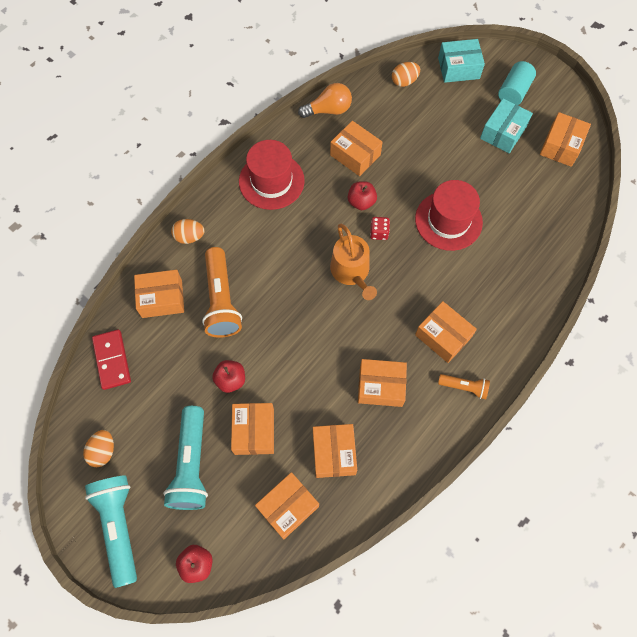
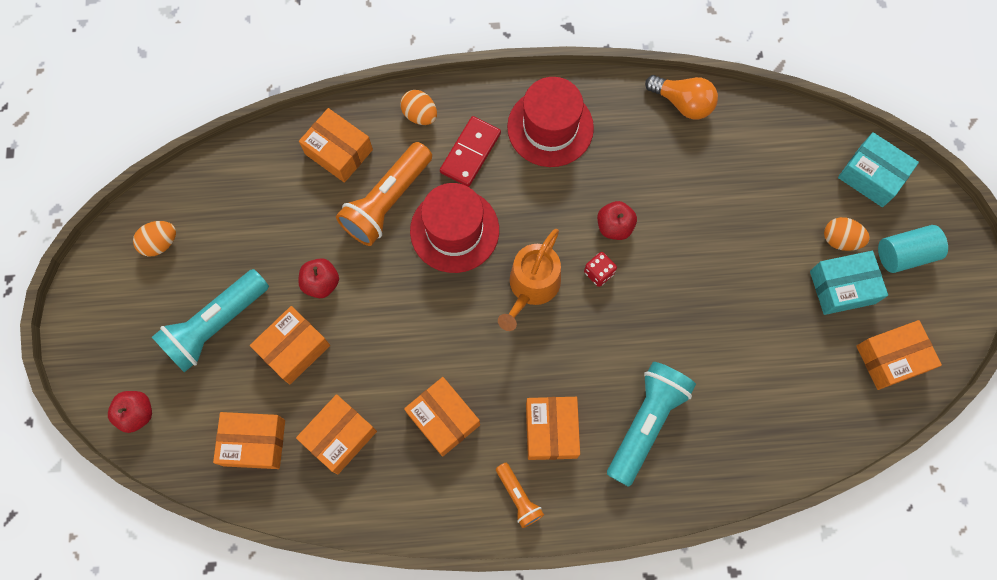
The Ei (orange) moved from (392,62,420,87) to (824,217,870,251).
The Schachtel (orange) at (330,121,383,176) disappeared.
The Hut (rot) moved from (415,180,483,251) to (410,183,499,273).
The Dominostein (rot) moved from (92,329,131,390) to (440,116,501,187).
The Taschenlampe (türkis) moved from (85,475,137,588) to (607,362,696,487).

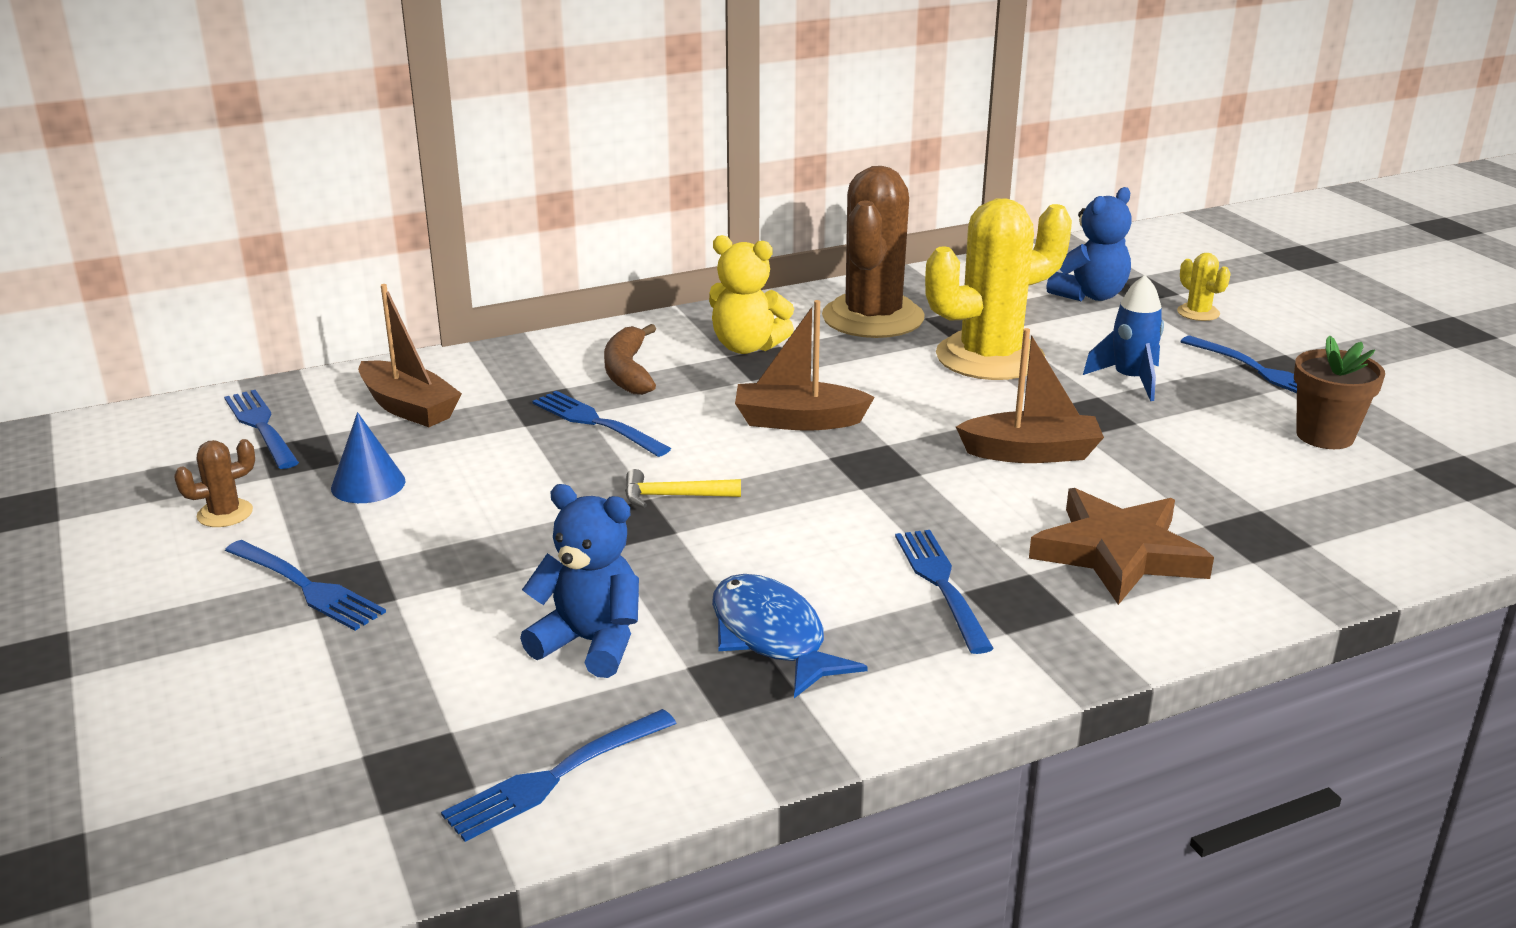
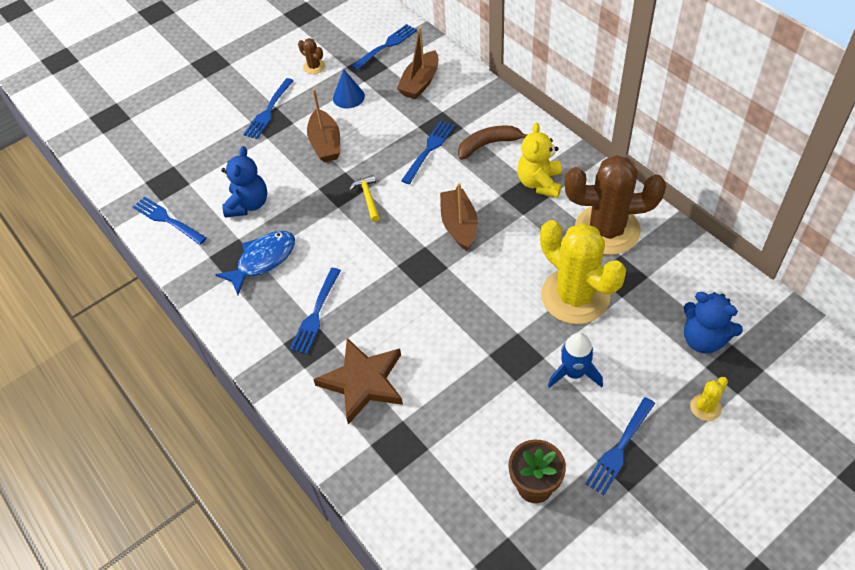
The Boot (braun) moved from (956,328,1104,463) to (307,88,340,162).
The Gabel (blau) at (895,530,994,654) turned 135 degrees clockwise.

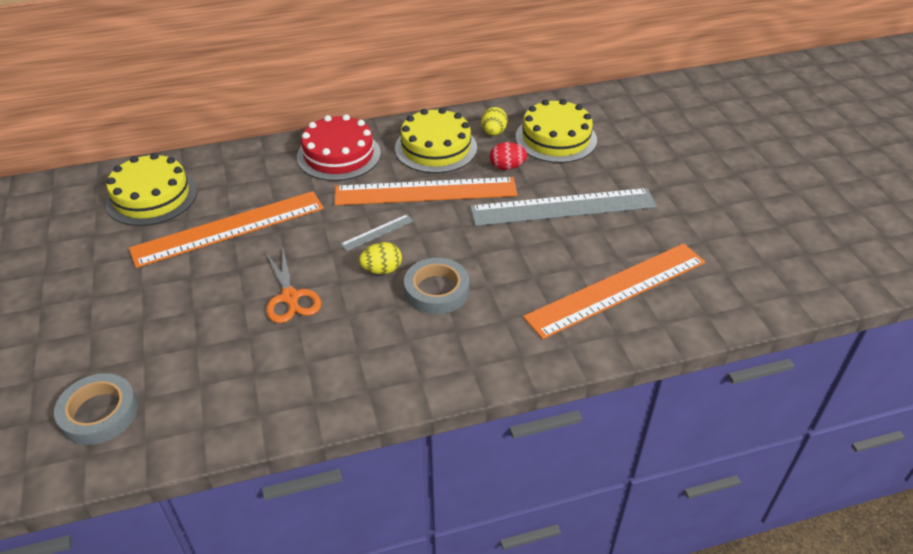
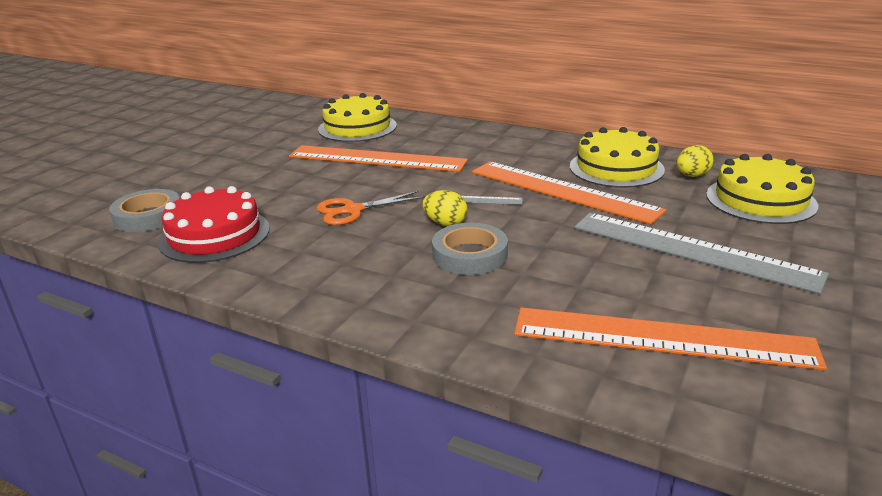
The Kuchen (rot) moved from (297,114,381,181) to (158,186,270,263).
The Ei (rot) at (490,142,527,170) disappeared.
The Schere (orange) at (266,249,321,323) turned 45 degrees clockwise.

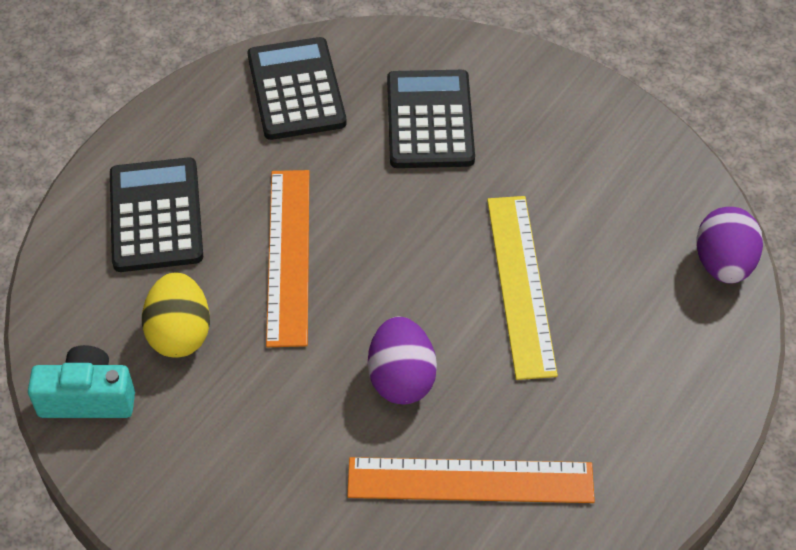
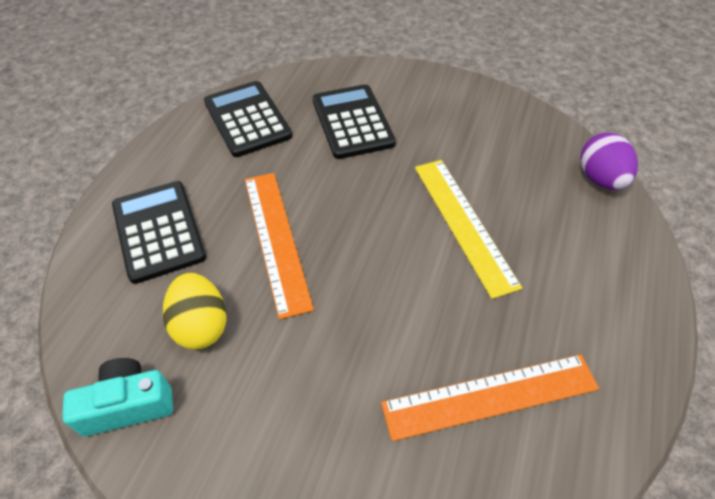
The Ei (lila) at (368,316,437,404) disappeared.

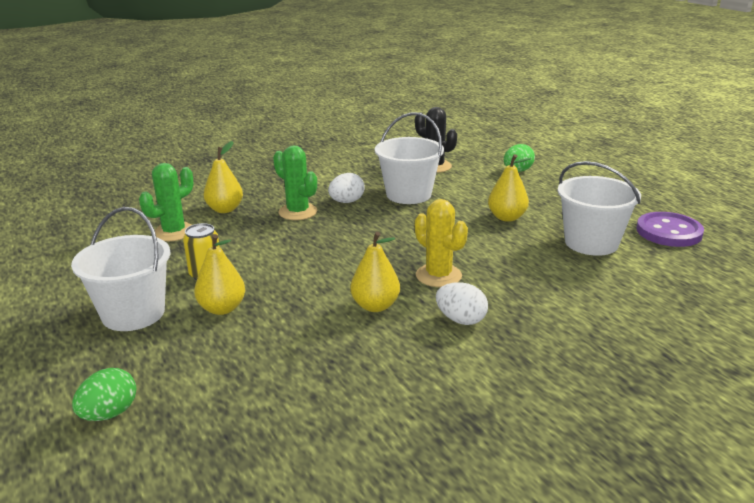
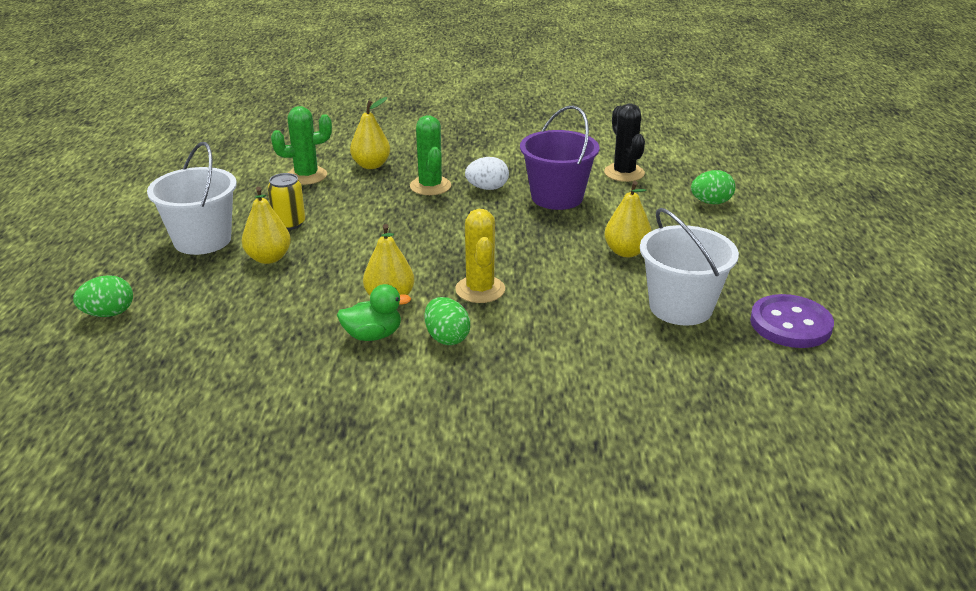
The Eimer (weiß) at (375,112,444,204) became the Eimer (lila) at (520,105,599,210).
The Ei (weiß) at (436,282,488,325) became the Ei (grün) at (424,297,470,345).
The Ente (grün) at (337,284,411,341) appeared.

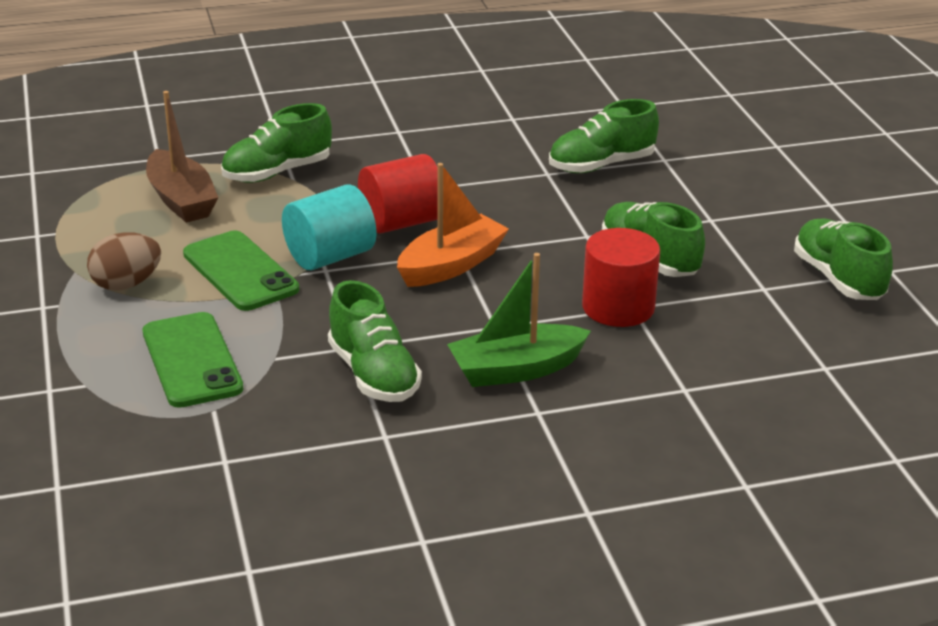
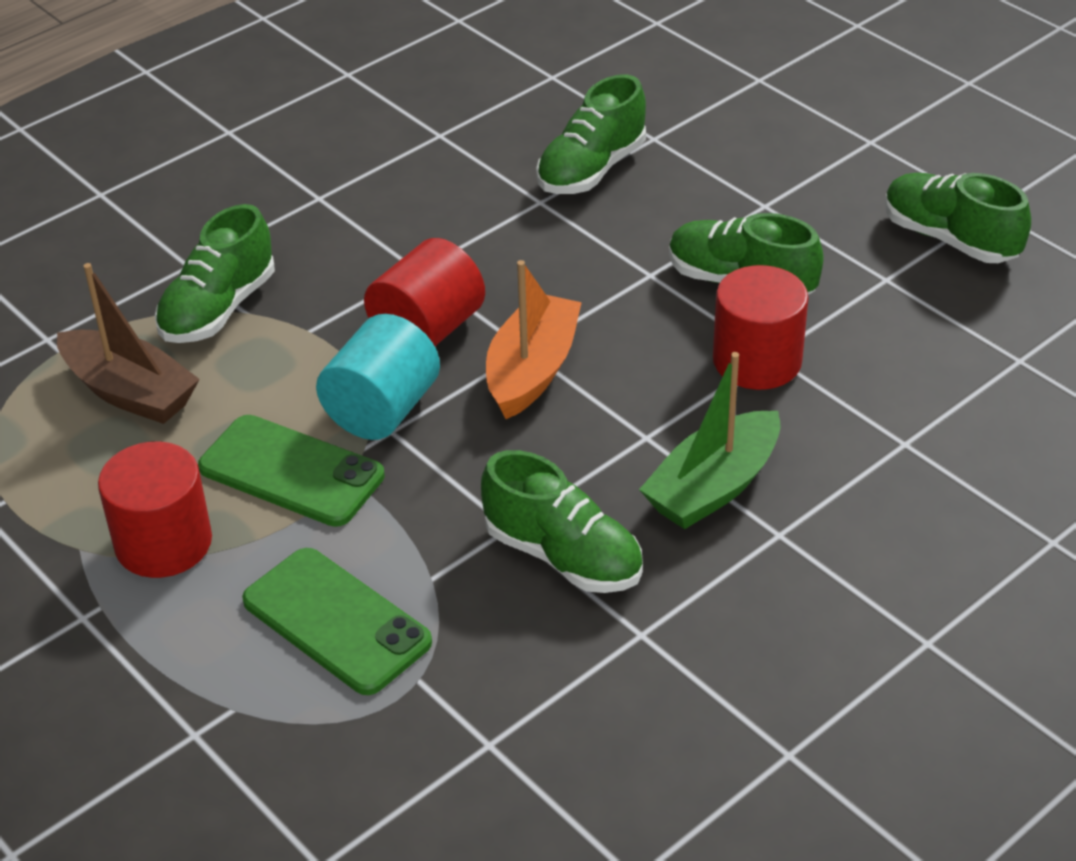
The Ei (braun) at (87,232,161,291) was replaced by the Vollzylinder (rot) at (98,441,212,578).

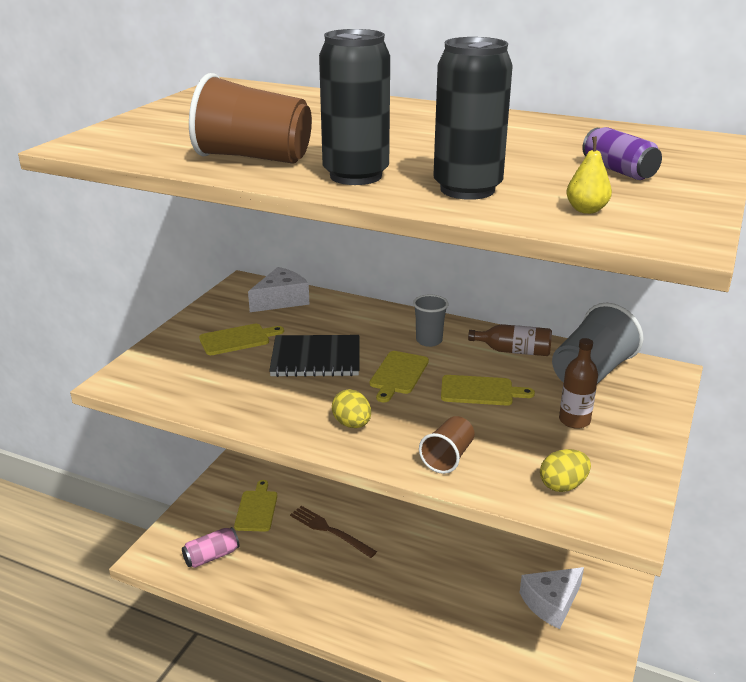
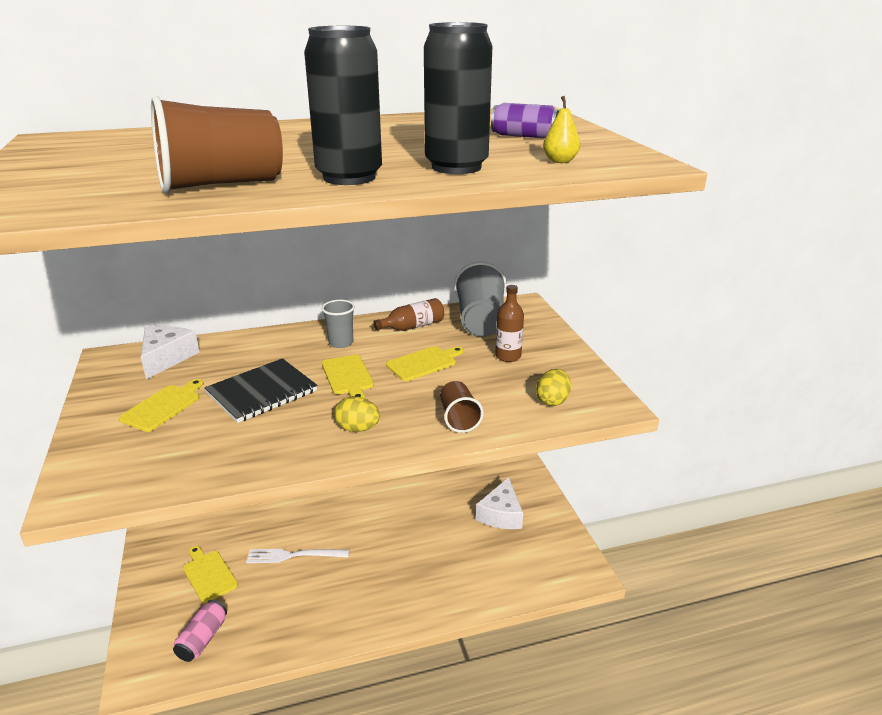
The Gabel (braun) at (290,506,377,558) became the Gabel (weiß) at (246,549,349,563).

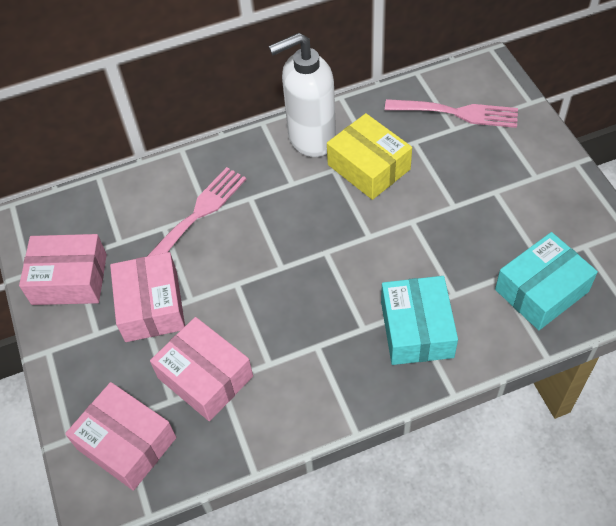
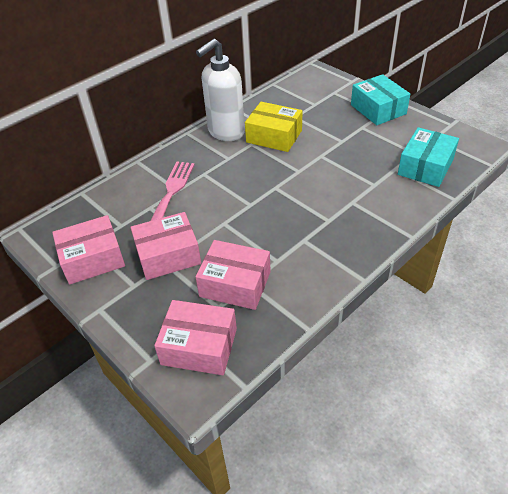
The Gabel (rosa) at (385,99,518,128) disappeared.
The Schachtel (rosa) at (110,252,185,342) turned 75 degrees counterclockwise.
The Schachtel (türkis) moved from (381,276,458,365) to (351,74,410,125).

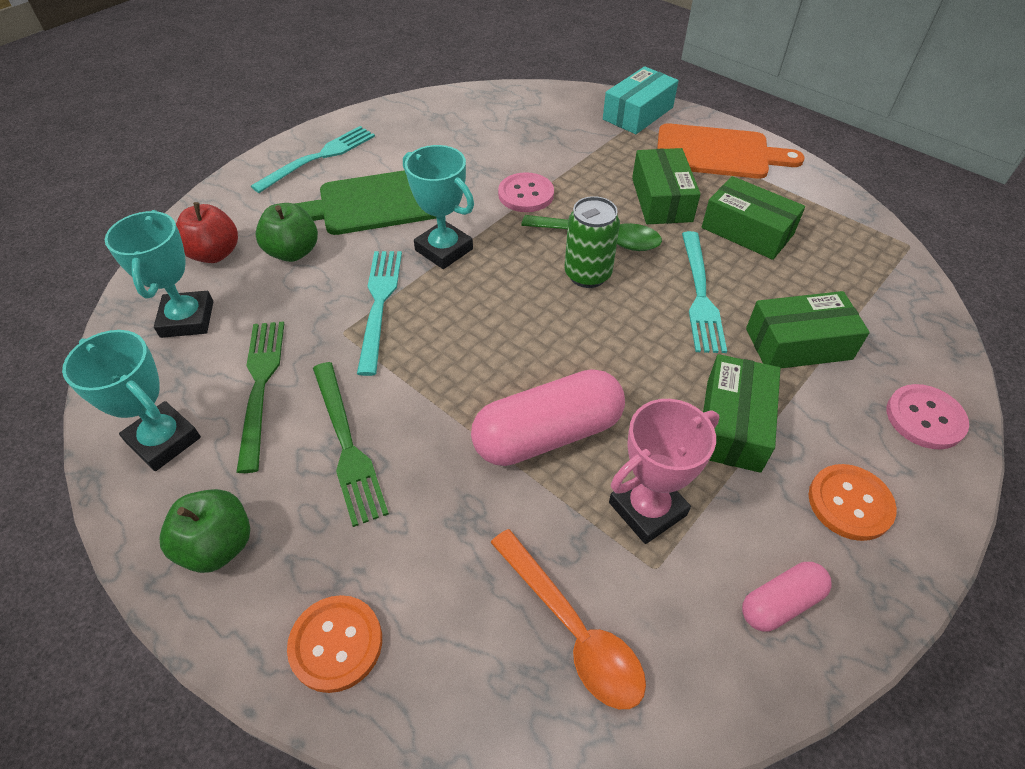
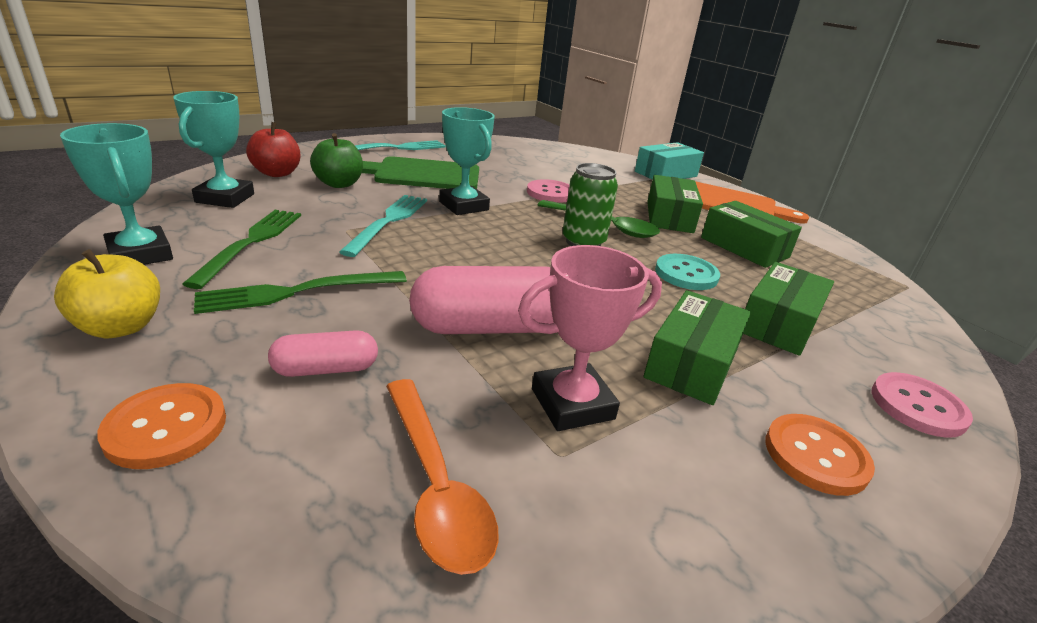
The Gabel (türkis) at (682,231,727,353) was replaced by the Knopf (türkis) at (655,254,720,290).
The Schachtel (grün) at (746,291,870,369) turned 60 degrees counterclockwise.
The Gabel (grün) at (313,362,389,527) turned 75 degrees clockwise.
The Apfel (grün) at (160,489,250,573) became the Apfel (gelb) at (54,249,160,338).
The Kapsel (rosa) moved from (742,562,832,632) to (268,330,378,377).

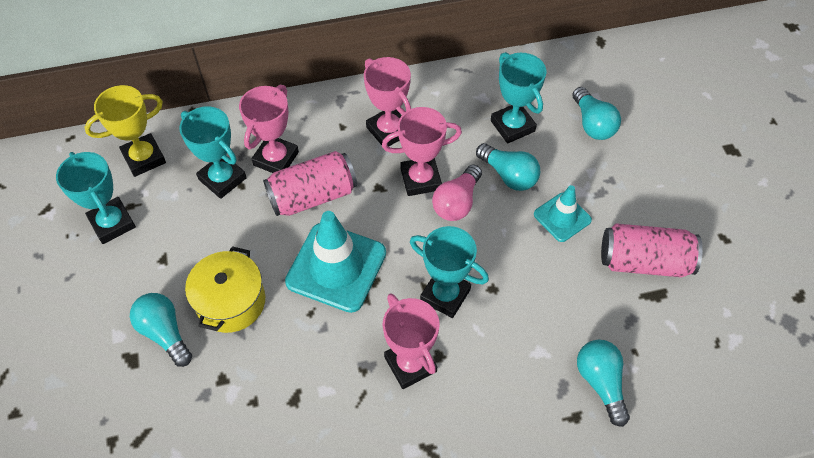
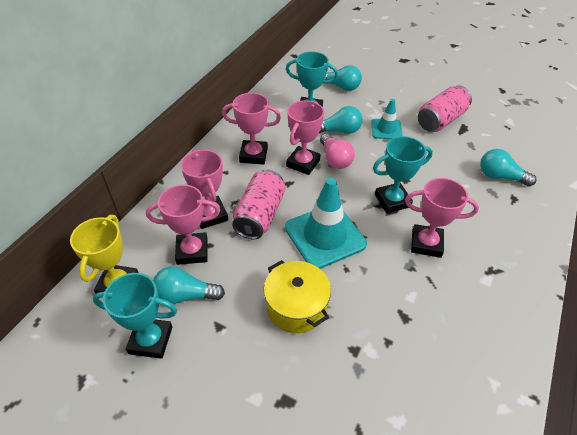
The Pokal (türkis) at (179,106,247,199) became the Pokal (rosa) at (146,185,220,265).
The Glühbirne (türkis) moved from (130,293,192,367) to (153,266,225,304).

